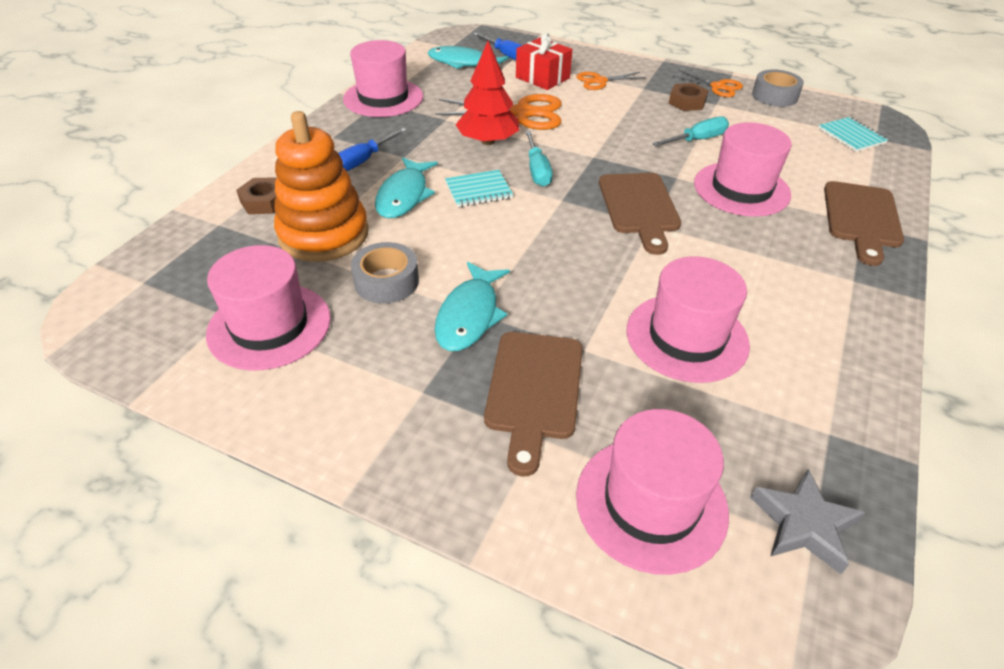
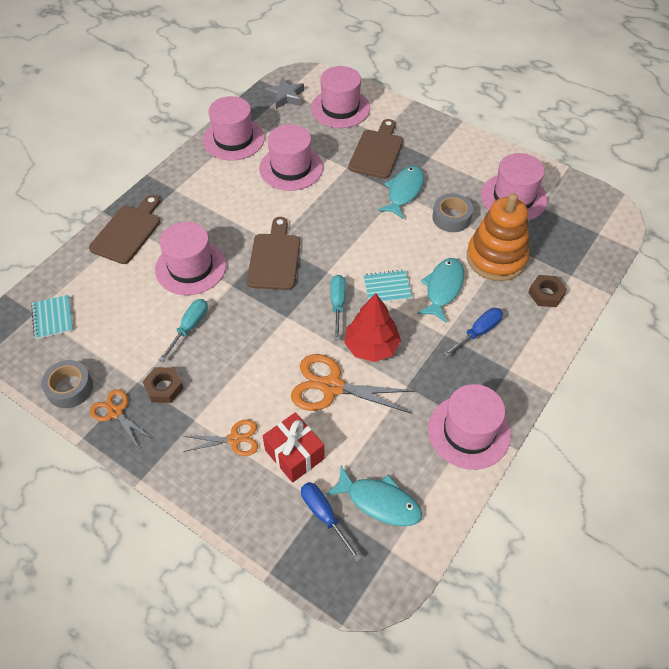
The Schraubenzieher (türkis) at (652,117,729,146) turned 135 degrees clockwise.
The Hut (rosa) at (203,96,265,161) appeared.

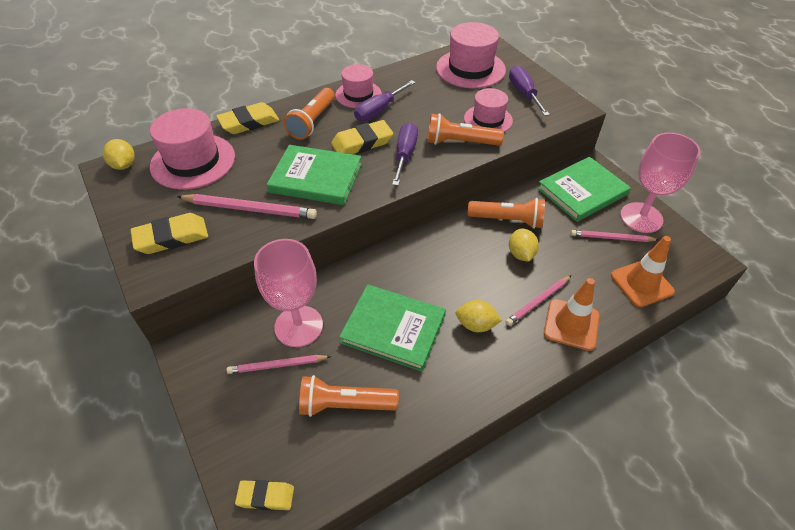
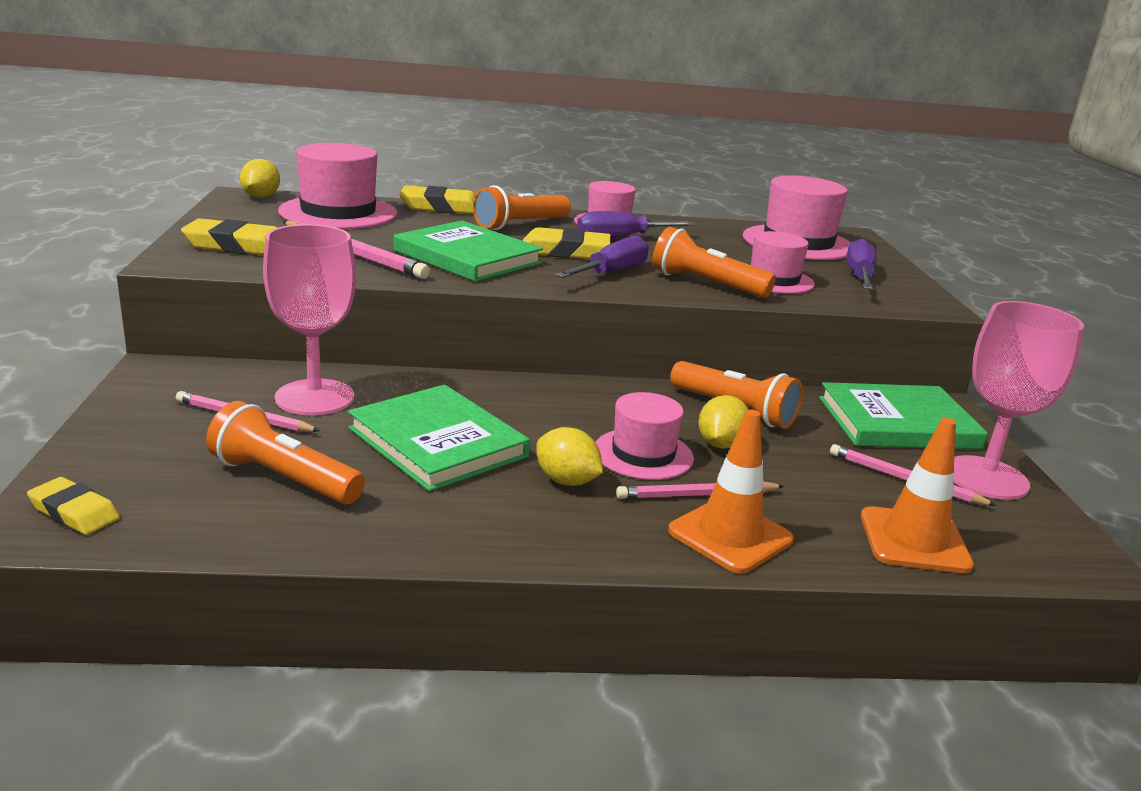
The Hut (rosa) at (595,392,694,480) appeared.

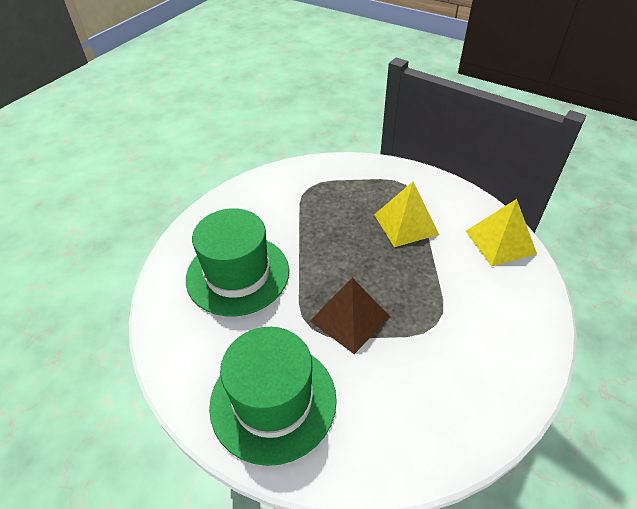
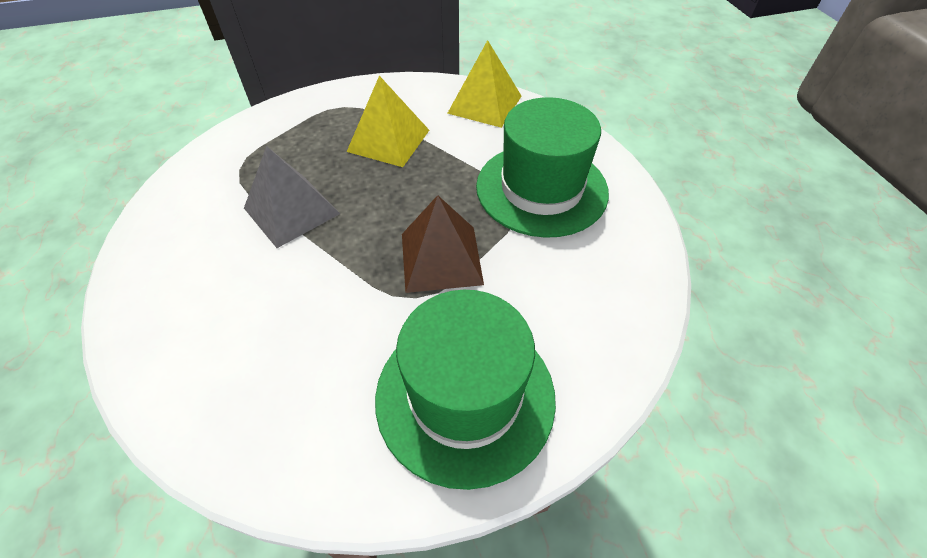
The Hut (grün) moved from (186,208,289,316) to (476,97,609,238).
The Pyramide (grau) at (244,146,340,248) appeared.

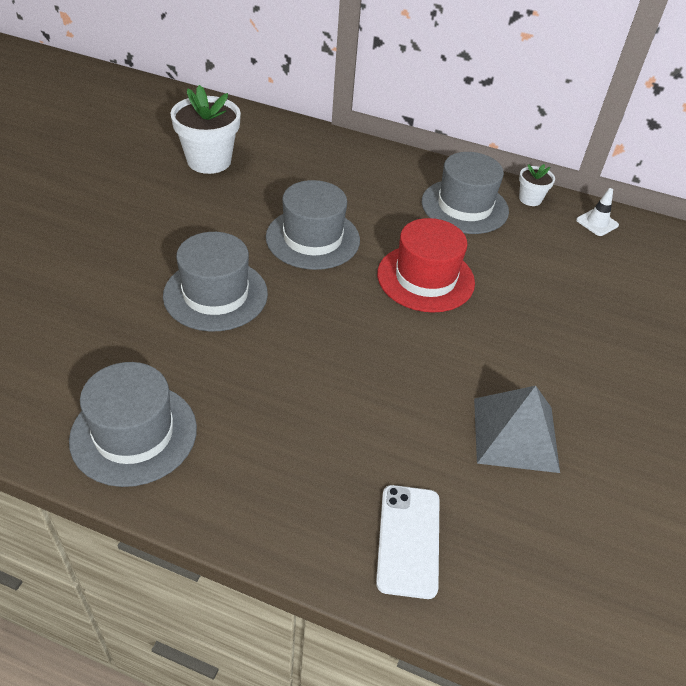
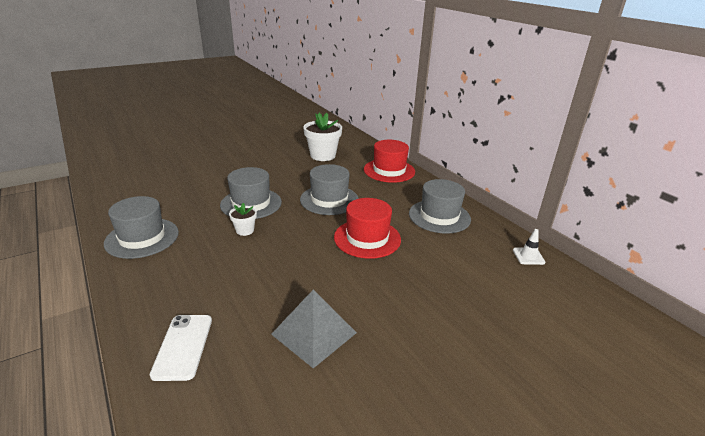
The Blumentopf (weiß) moved from (519,164,555,206) to (229,203,257,236).
The Handy (weiß) at (376,485,440,599) turned 45 degrees counterclockwise.
The Hut (rot) at (364,140,415,183) appeared.

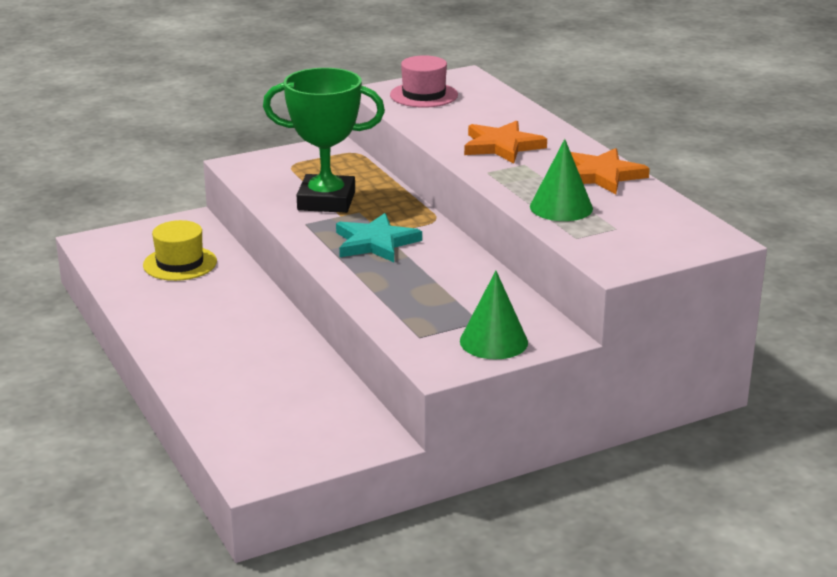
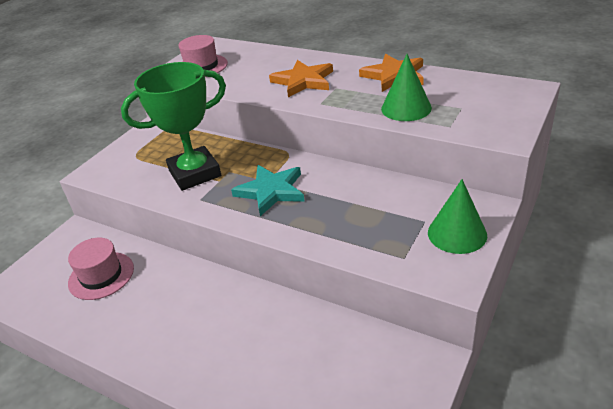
The Hut (gelb) at (143,220,217,281) became the Hut (rosa) at (68,237,134,300).

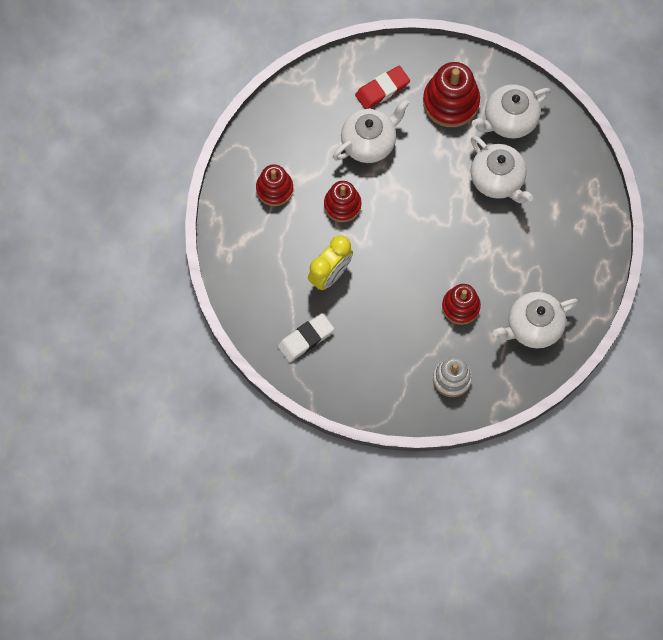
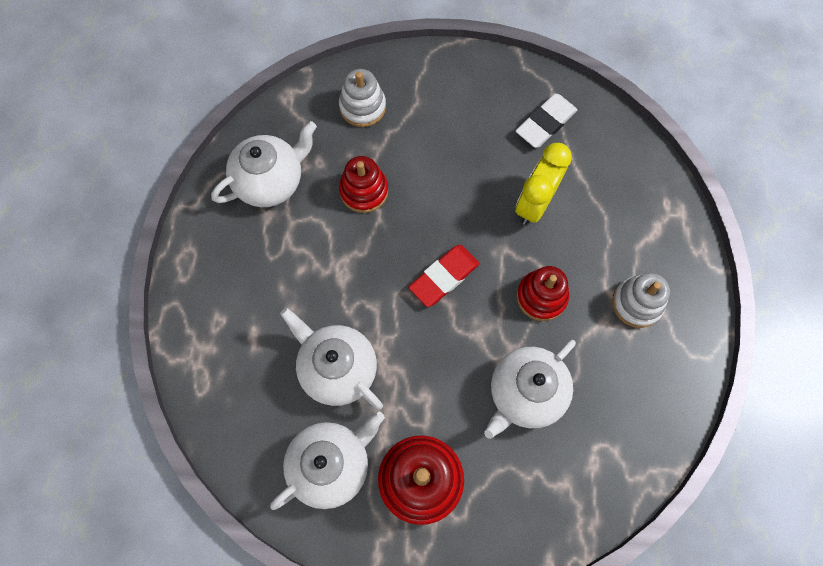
The Radiergummi (rot) moved from (355,66,410,109) to (409,245,480,307).
The Stapelspielzeug (rot) at (256,164,294,206) became the Stapelspielzeug (weiß) at (612,273,670,328).

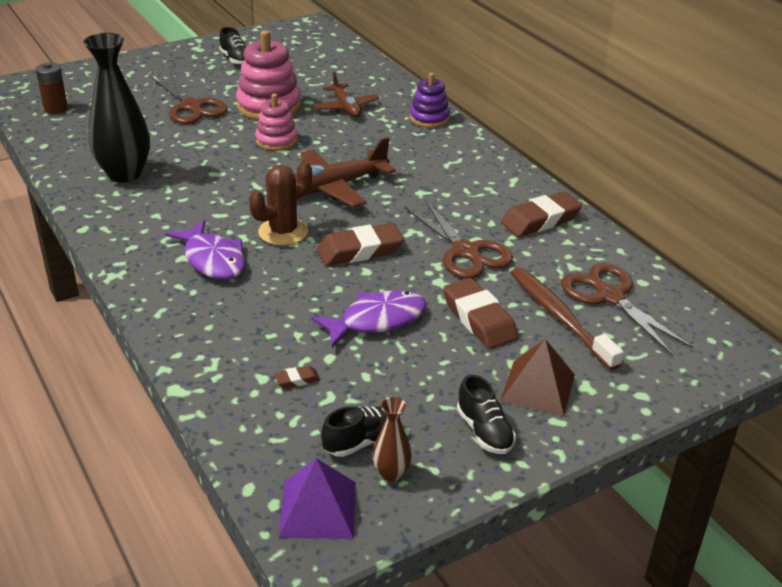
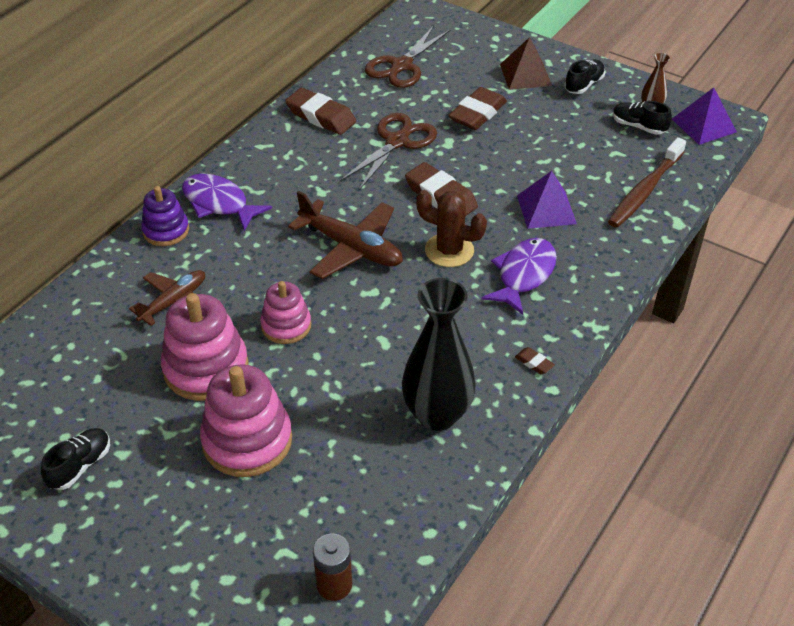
The Schere (braun) at (152,73,227,124) was replaced by the Stapelspielzeug (rosa) at (200,364,292,477).
The Zahnbürste (braun) moved from (511,267,624,370) to (608,137,686,228).
The Fisch (lila) moved from (311,290,426,348) to (182,173,272,231).
The Radiergummi (braun) moved from (274,365,320,388) to (515,347,555,374).
The Pyramide (lila) at (517,171,577,229) appeared.

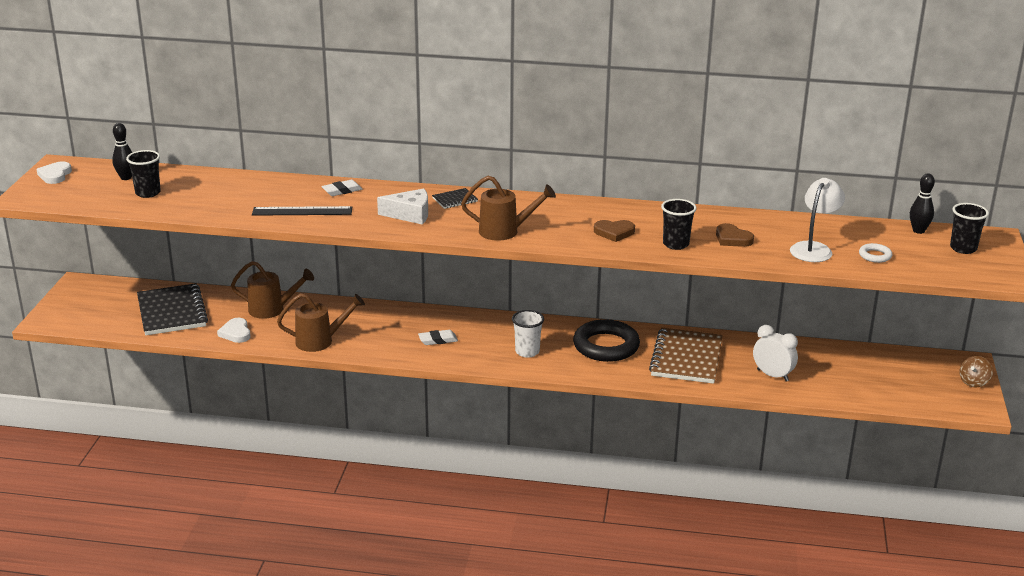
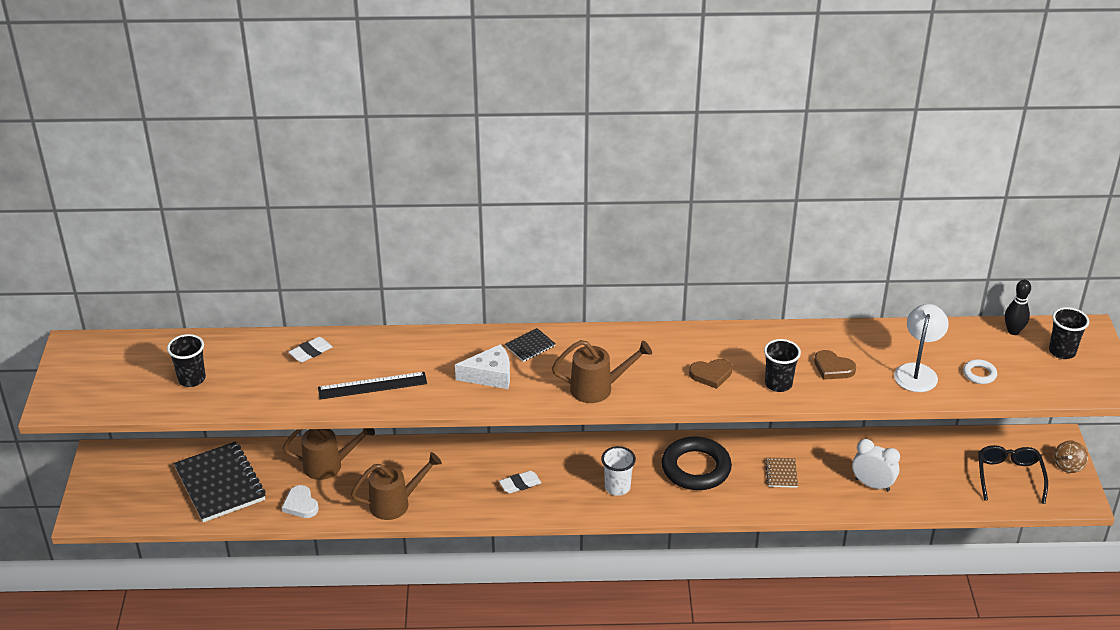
The Bowlingkegel (schwarz) at (112,123,132,180) disappeared.
The Herz (weiß) at (36,161,72,184) disappeared.
The Radiergummi (weiß) moved from (322,180,362,196) to (289,337,332,362).
The Notizbuch (braun) at (649,328,723,384) changed to 0.45 times the size.
The Brille (schwarz) at (978,445,1048,504) appeared.

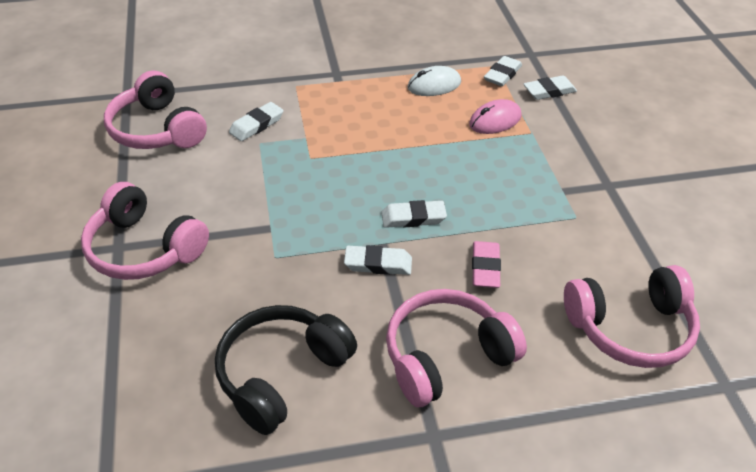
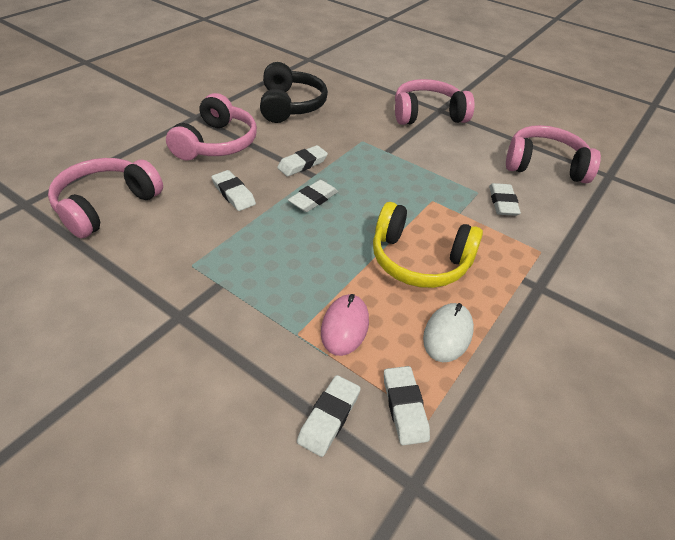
The Radiergummi (rosa) at (472,241,501,288) became the Radiergummi (weiß) at (211,170,256,211).
The Kopfhörer (gelb) at (373,202,483,288) appeared.

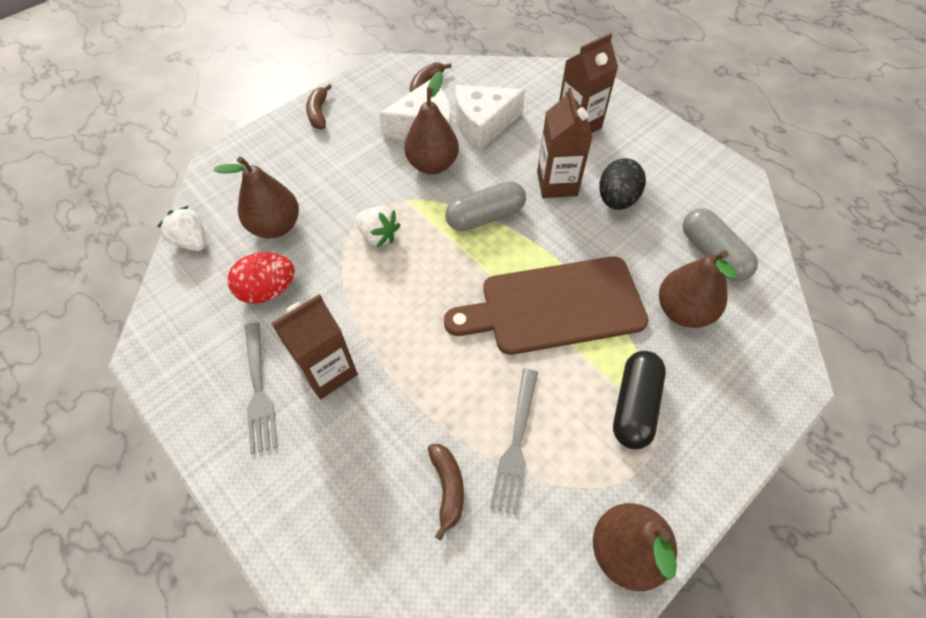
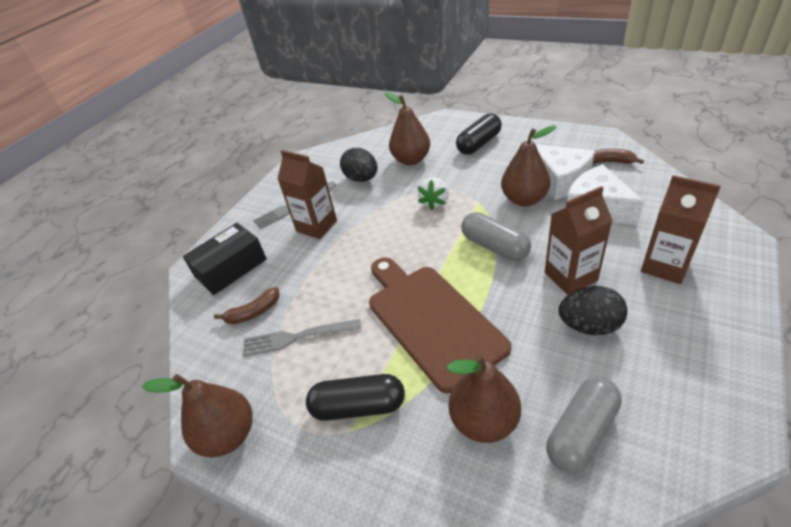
The Banane (braun) at (306,84,332,129) disappeared.
The Erdbeere (weiß) at (157,206,206,251) disappeared.
The Ei (rot) at (228,253,295,304) became the Ei (schwarz) at (340,148,377,182).
The Kapsel (schwarz) at (456,113,502,155) appeared.
The Schachtel (schwarz) at (183,223,267,295) appeared.

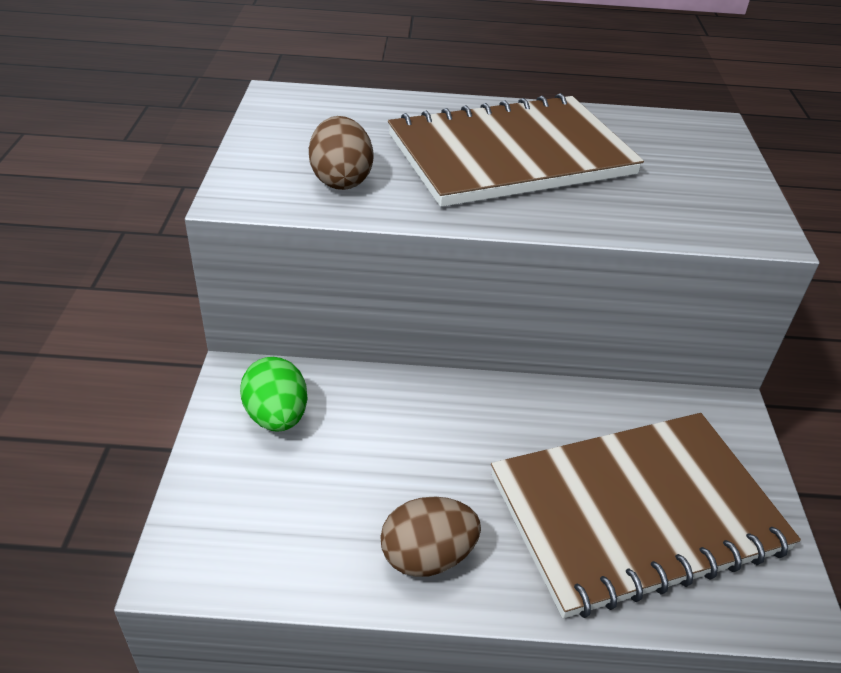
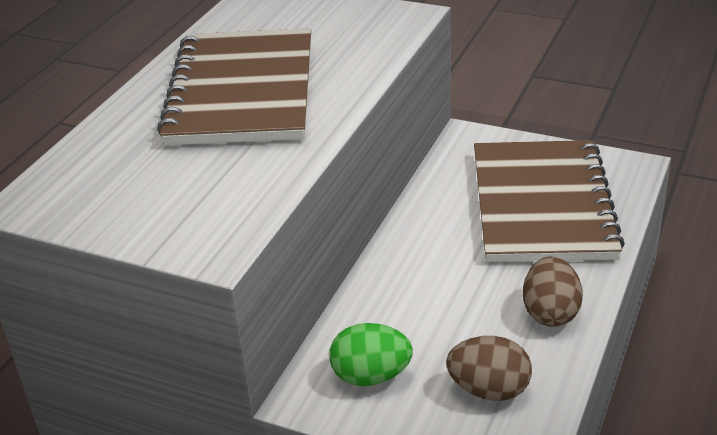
The Ei (braun) moved from (309,116,374,190) to (446,336,532,401).

